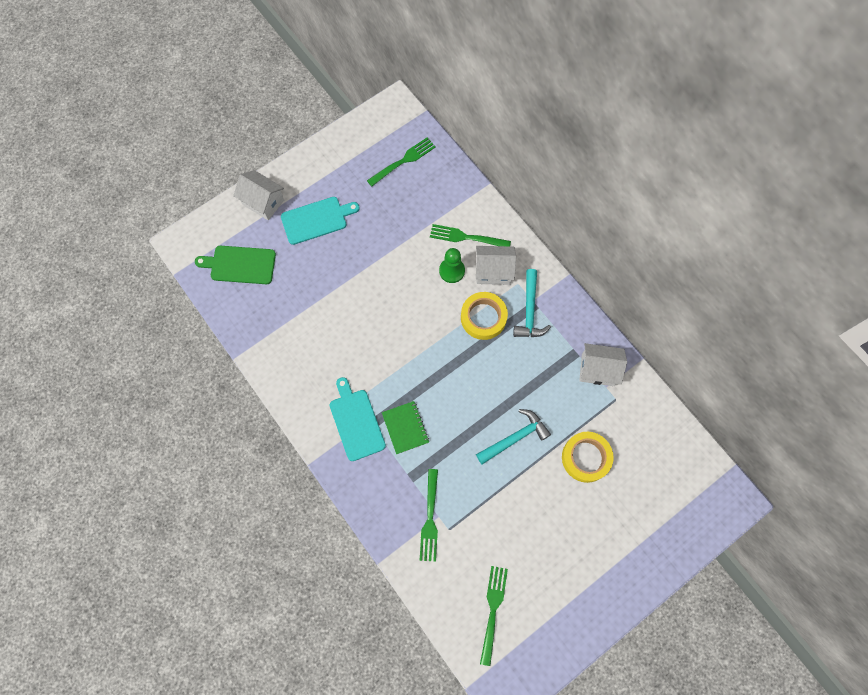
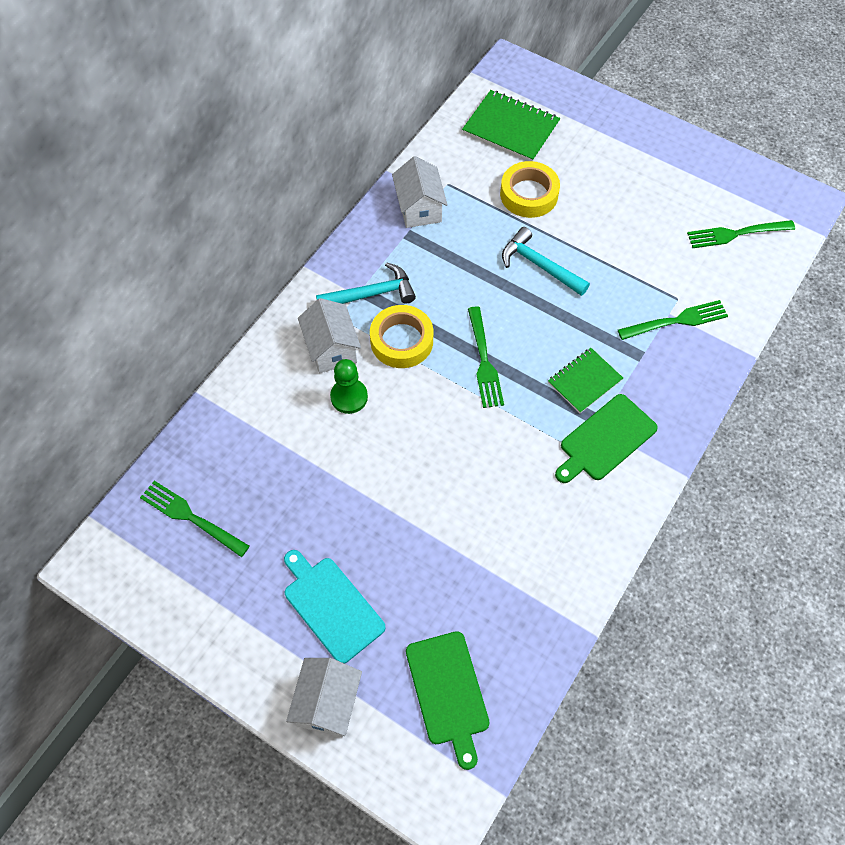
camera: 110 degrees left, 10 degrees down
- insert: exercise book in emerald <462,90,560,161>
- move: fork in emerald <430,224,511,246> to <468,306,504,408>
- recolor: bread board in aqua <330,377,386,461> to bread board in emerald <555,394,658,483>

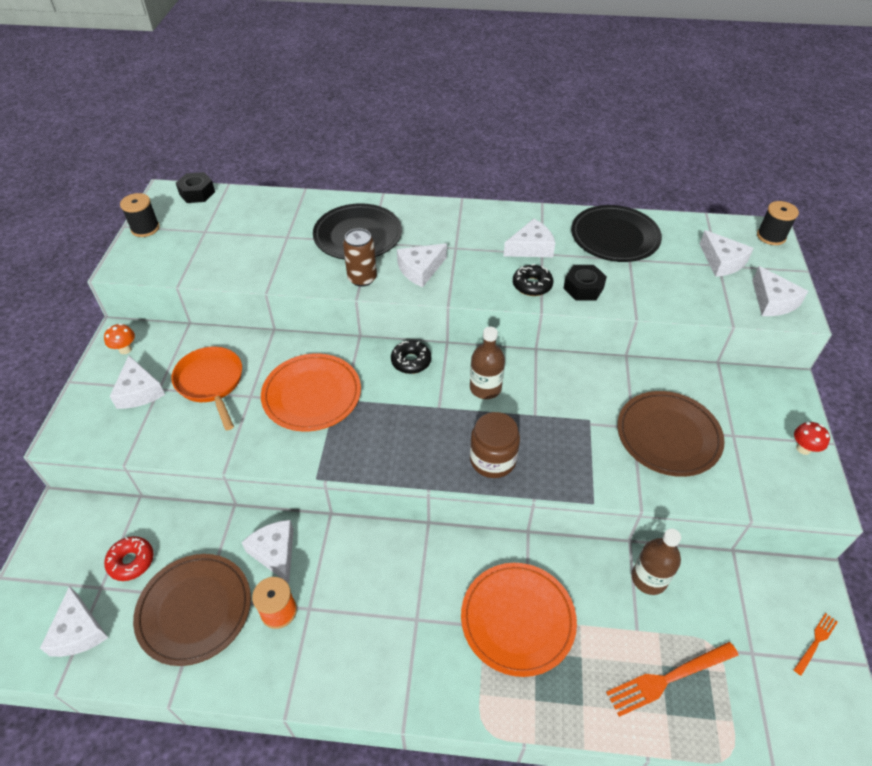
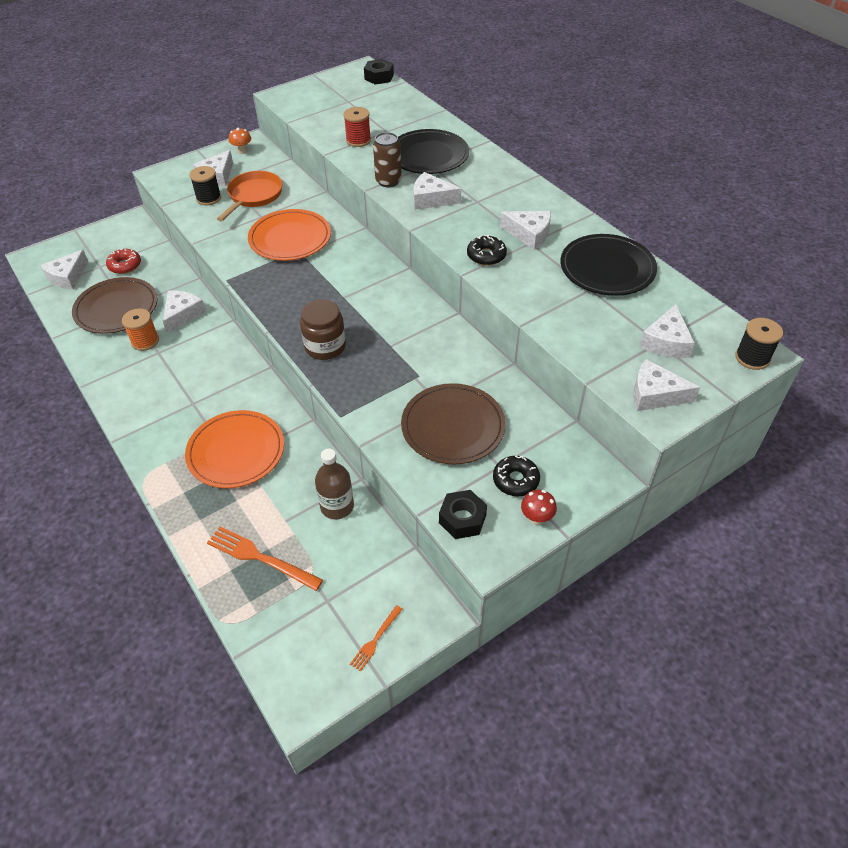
camera: 50 degrees right, 0 degrees up
- delete: bottle in russet <470,327,505,399>
- insert: reel of thread in scarlet <343,107,371,147>
- move: reel of thread in black <120,193,160,237> to <189,166,221,205>
- move: doughnut in black <391,341,431,374> to <493,455,540,496>
- move: nut in black <564,265,607,300> to <439,490,487,539>
- rotate: cheese in white <752,266,808,316> = <633,359,700,411> 75 degrees clockwise
- rotate: fork in bright orange <794,613,838,676> = <350,605,403,672> 120 degrees clockwise

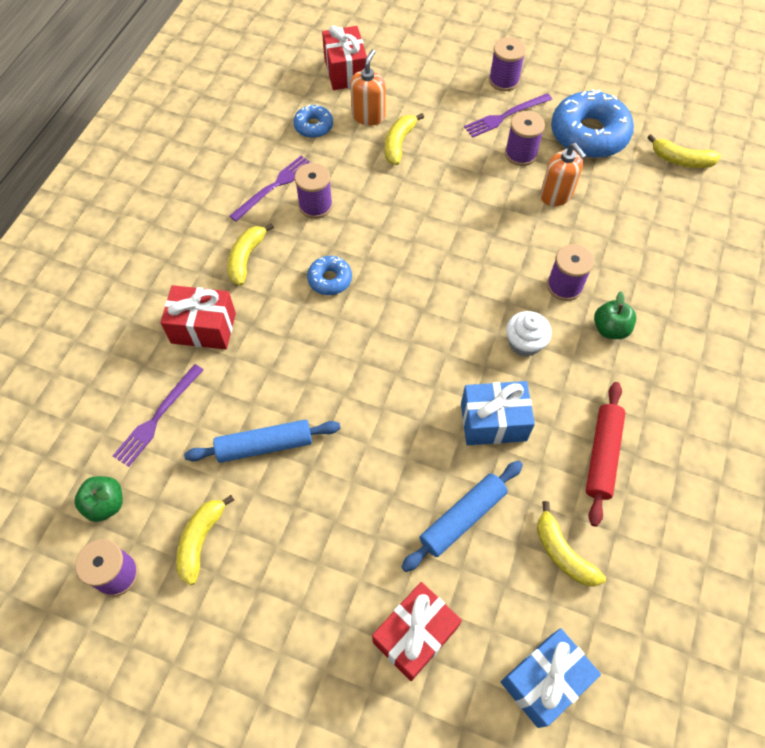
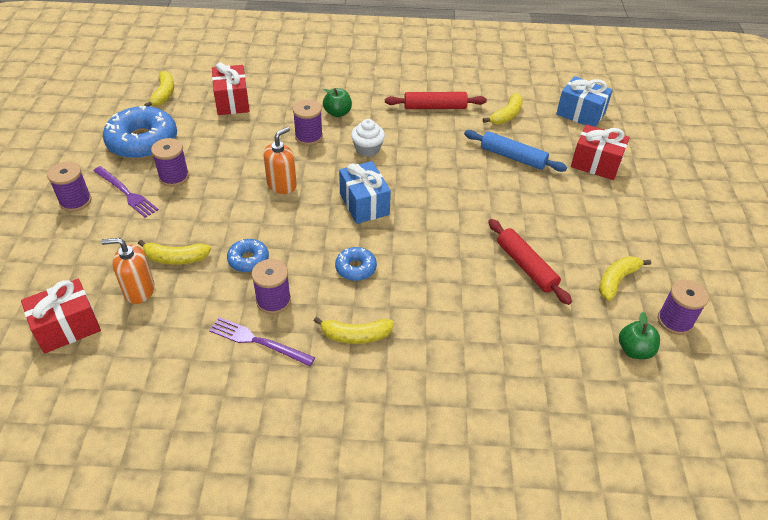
camera: 110 degrees left, 15 degrees down
- delete: fork in purple <113,364,203,467>
- move: wrapped gift in scarlet <160,285,236,349> to <212,62,250,115>
- move: doughnut in royal blue <293,104,333,138> to <227,239,269,272>
- move: wrapped gift in royal blue <461,381,535,445> to <339,161,391,224>
- move: soap pump in bright orange <540,143,586,206> to <263,127,297,194>
- recolor: rolling pin in royal blue <184,420,341,463> to rolling pin in scarlet <488,219,572,305>
- rotate: banana fruit in golden <176,495,234,585> = <599,256,651,301> 135 degrees clockwise

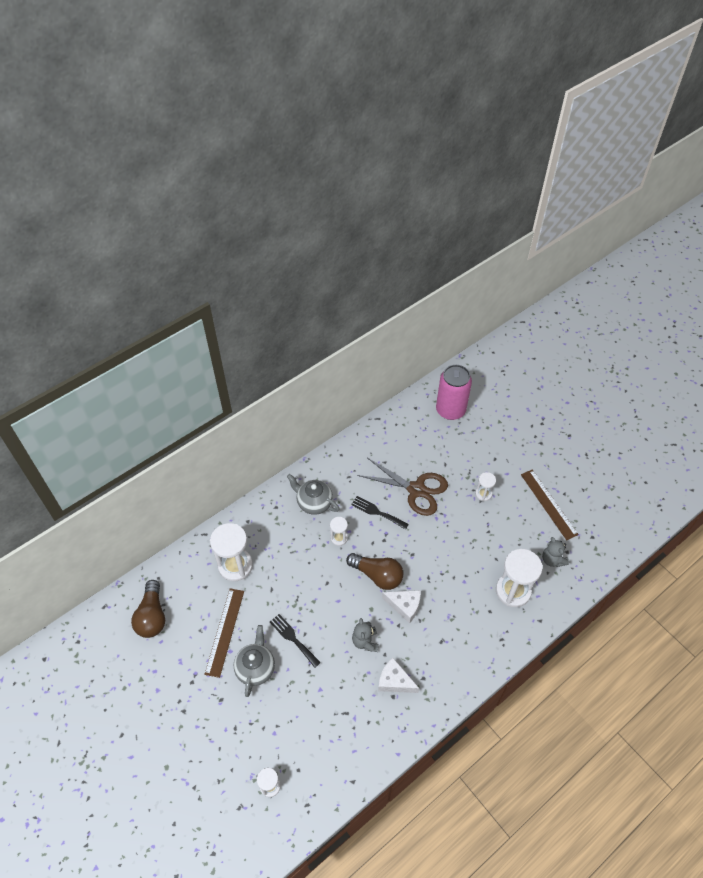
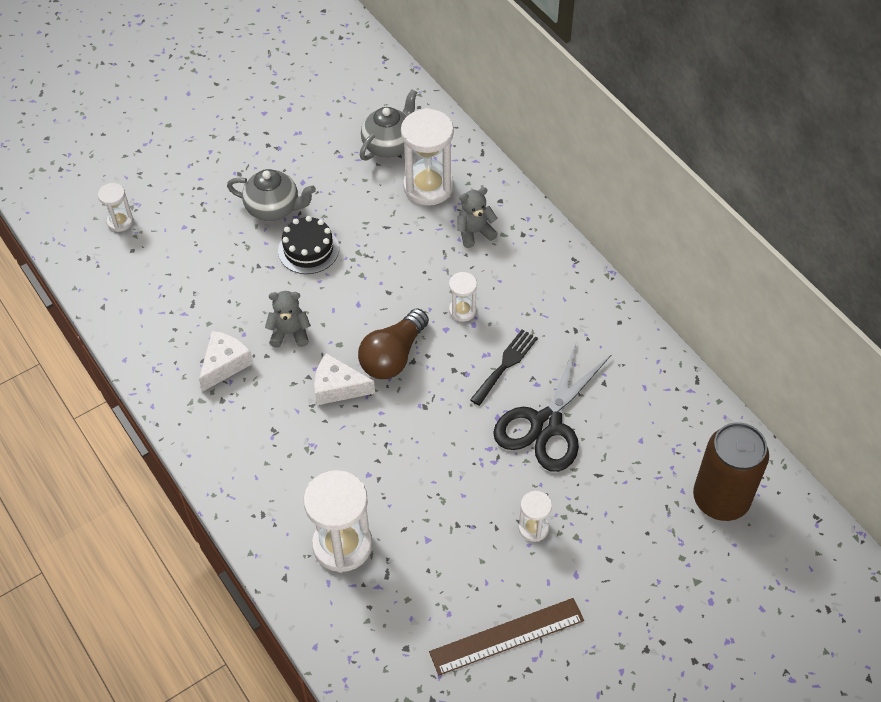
camera: 95 degrees right, 0 degrees up
- delete: bulb in russet <131,580,165,638>
- delete: ruler in russet <204,588,244,678>
- move: teapot in grey <287,474,339,515> to <360,89,417,161>
- move: stuffed bear in grey <542,537,569,567> to <457,187,498,248>
- replace: fork in black <270,614,321,668> to layer cake in black <278,216,339,274>
- recolor: scissors in russet <357,458,448,516> to scissors in black <493,341,612,472>
- recolor: tin in rose-pink <436,365,472,420> to tin in russet <693,422,769,521>
- rotate: cheese in white <382,590,421,623> = <314,353,375,405> 75 degrees clockwise

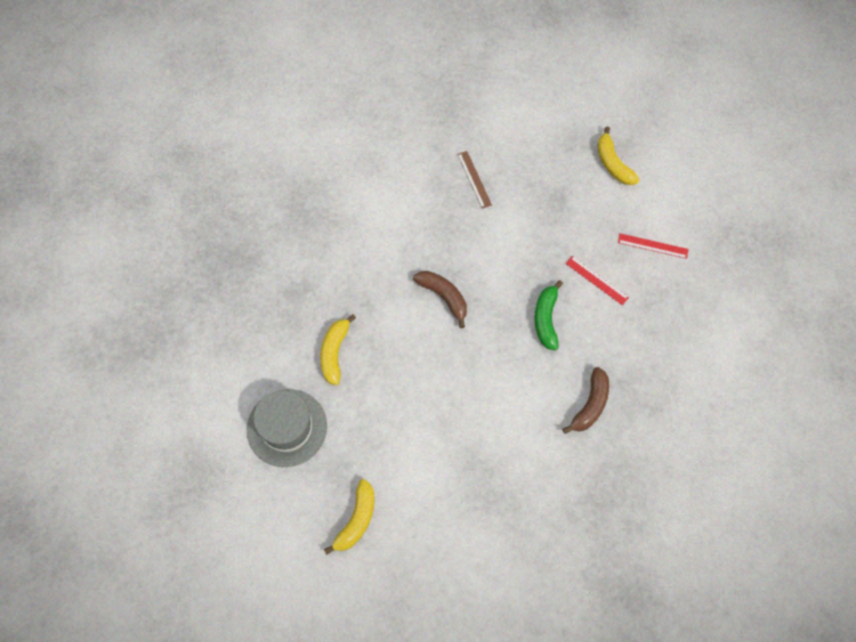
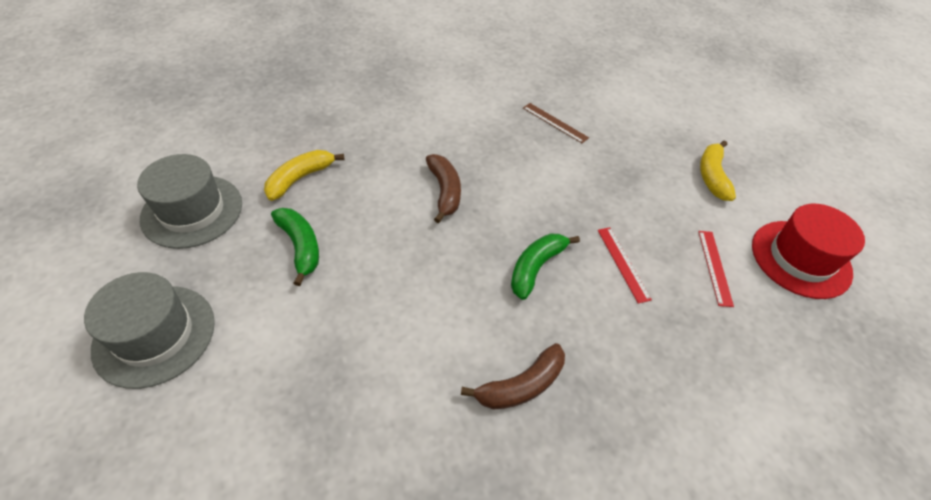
camera: 30 degrees right, 15 degrees down
- insert: banana fruit in emerald <271,208,319,286>
- insert: top hat in scarlet <752,204,865,299>
- replace: banana fruit in golden <324,479,375,555> to top hat in grey <84,272,215,389>
- rotate: ruler in russet <457,151,492,209> = <523,103,589,143> 60 degrees counterclockwise
- rotate: ruler in scarlet <618,233,689,259> = <698,231,734,307> 45 degrees clockwise

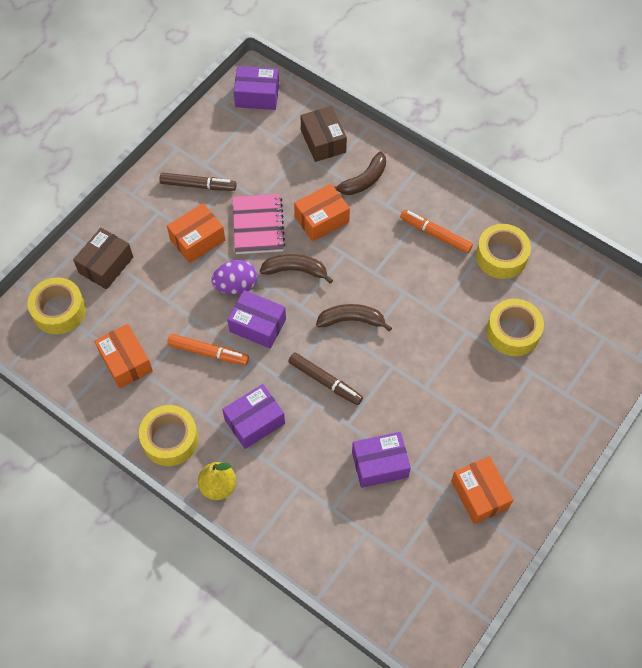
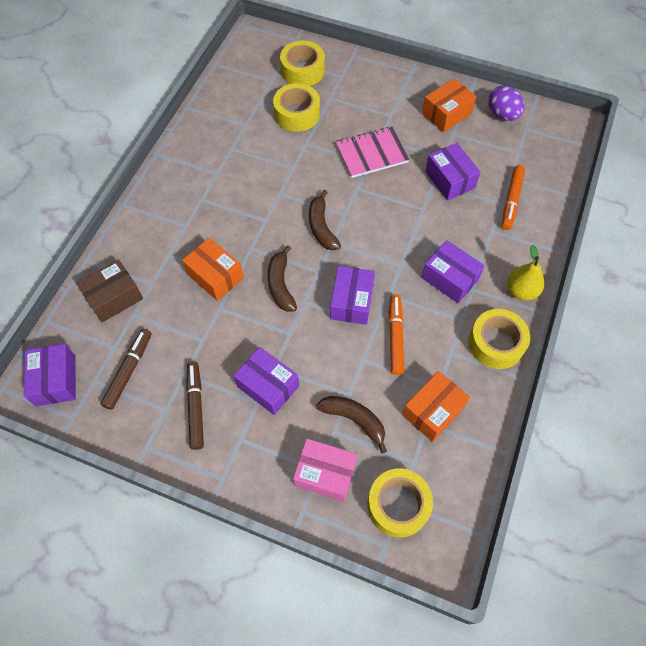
camera: 105 degrees left, 0 degrees up
- move: toy egg in purple <211,260,257,295> to <488,85,524,121>
- move: exercise book in rose-pink <233,194,285,254> to <336,127,409,178>
- move: marker in russet <288,352,363,405> to <101,329,152,410>
- move: banana fruit in russet <334,152,386,195> to <316,396,387,454>
- move: marker in bright orange <400,209,473,254> to <502,165,525,230>
- move: tape in golden <476,224,531,279> to <280,41,325,86>
- recolor: box in russet <73,228,133,289> to box in rose-pink <293,438,358,502>
- recolor: box in bright orange <167,203,225,263> to box in purple <234,347,299,415>

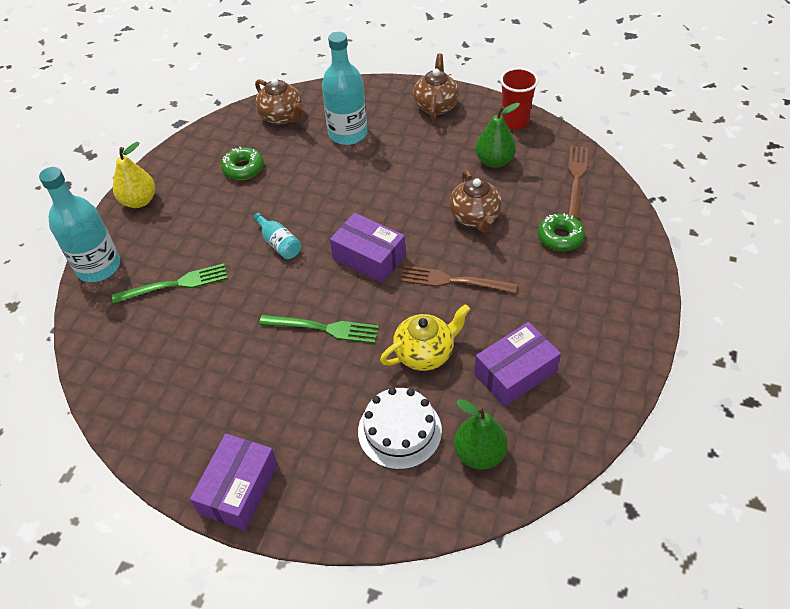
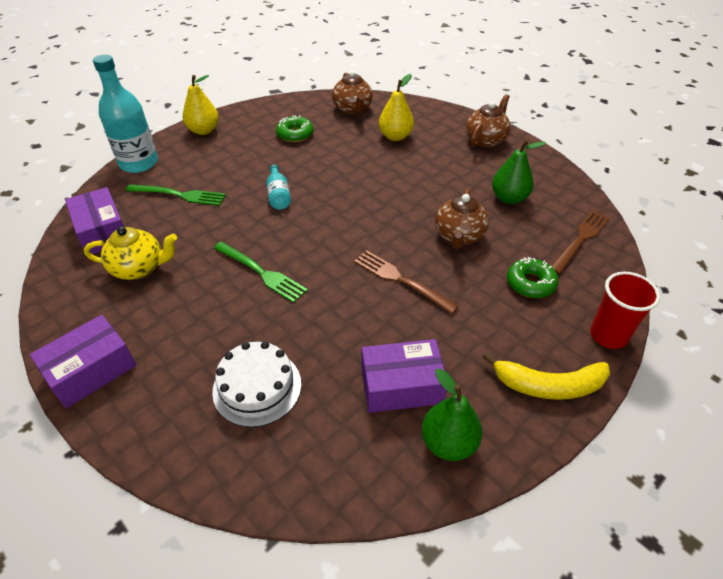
camera: 25 degrees right, 5 degrees down
- insert: banana fruit in golden <482,352,610,400>
- move: box in purple <330,212,406,283> to <65,187,124,254>
- move: teapot in golden <380,304,470,371> to <84,227,177,280>
- move: pear fruit in emerald <454,399,508,470> to <422,369,483,461>
- move: cup in scarlet <500,68,538,130> to <590,272,660,349>
- replace: bottle in aqua <322,32,367,145> to pear fruit in golden <379,74,414,141>

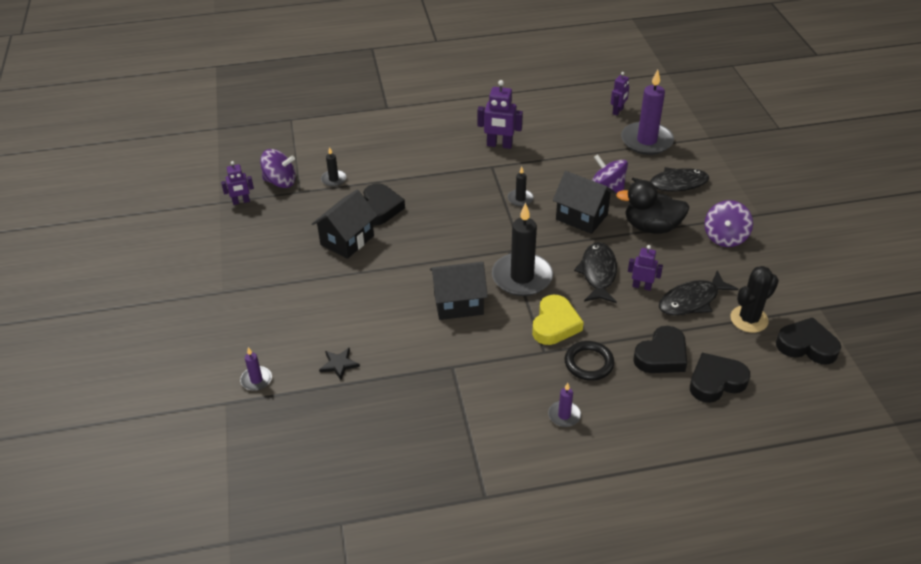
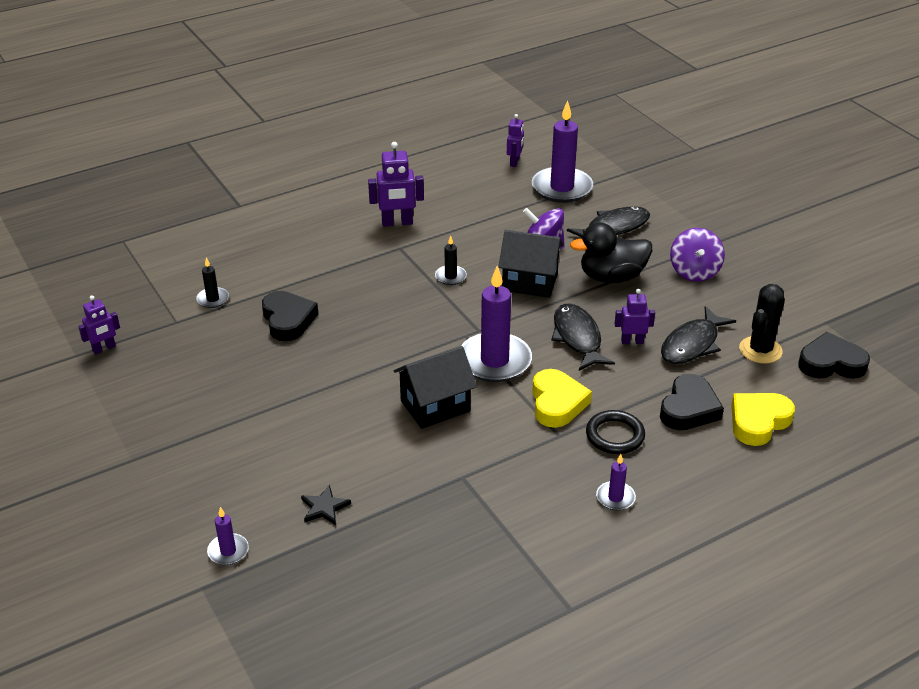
camera: 20 degrees left, 5 degrees down
- delete: spinning top in purple <260,149,296,188>
- delete: house in black <312,190,377,259>
- recolor: candle in black <492,203,553,296> to candle in purple <461,266,532,382>
- recolor: heart in black <690,353,750,403> to heart in golden <731,393,795,446>

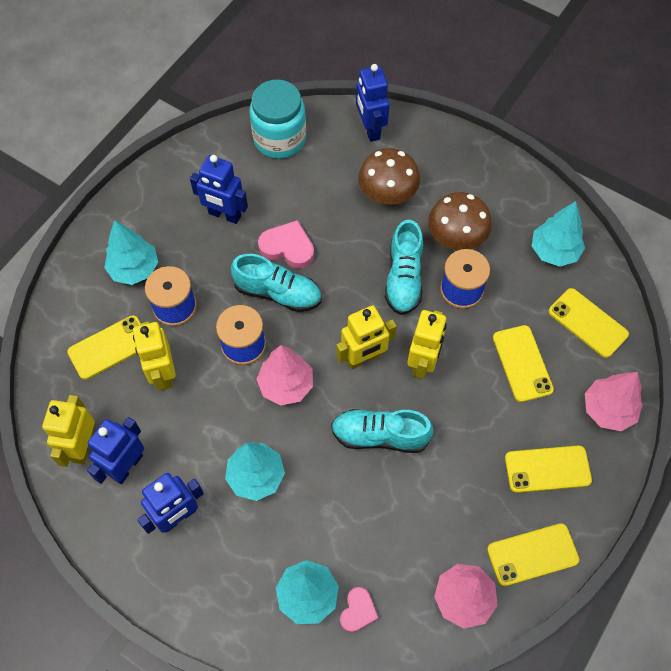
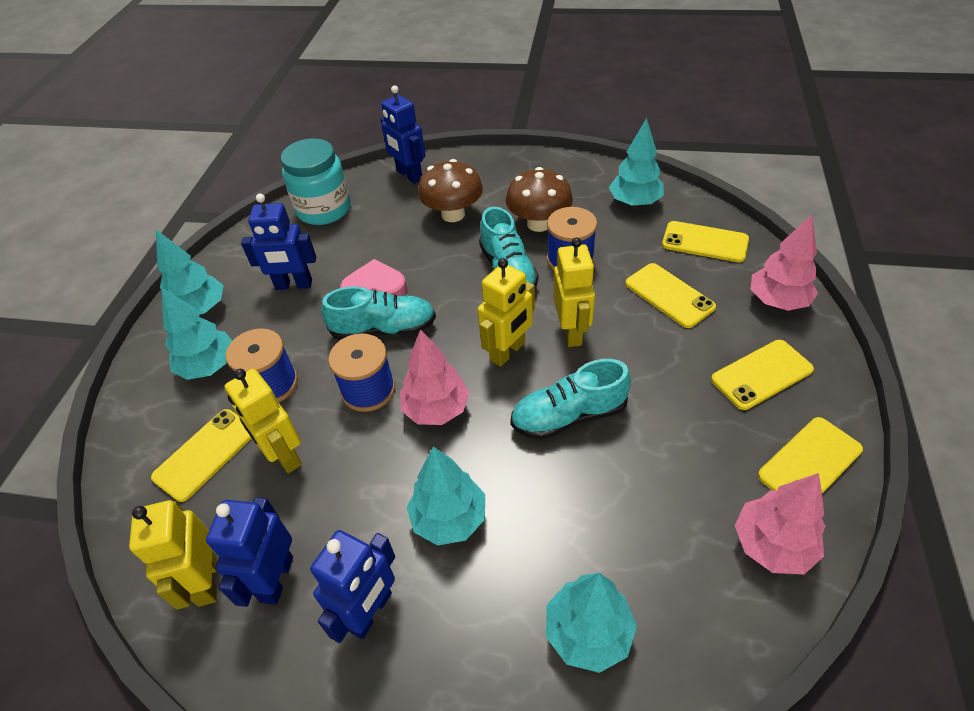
camera: 20 degrees left, 15 degrees down
- delete: heart in rose-pink <340,587,379,633>
- insert: toy tree in aqua <156,230,224,314>

